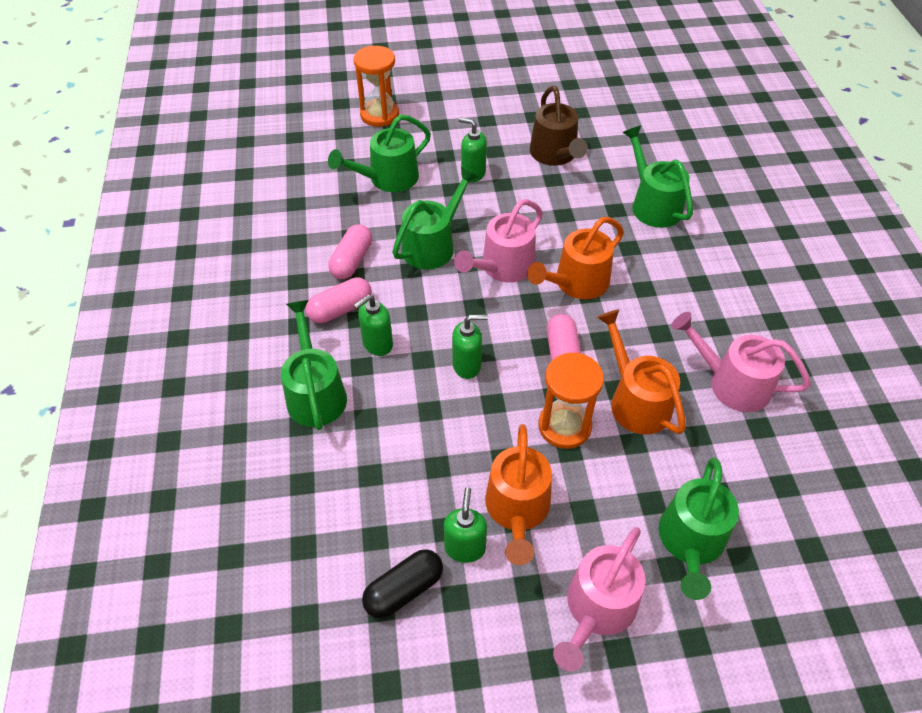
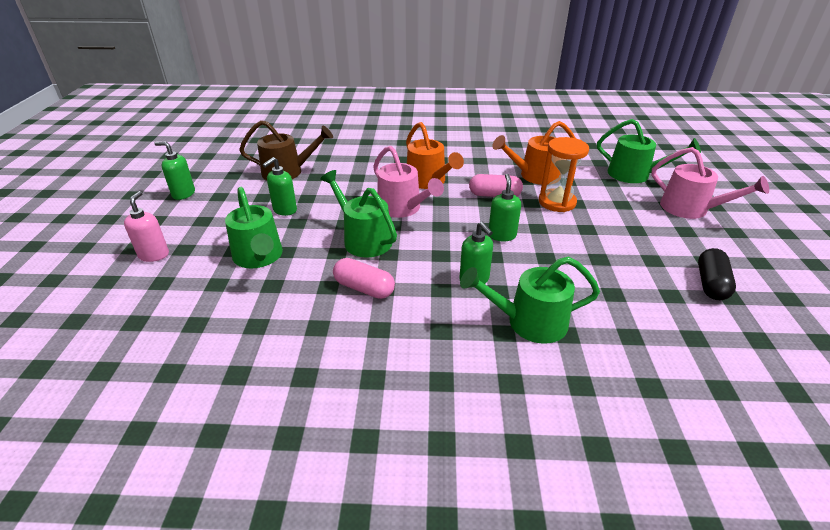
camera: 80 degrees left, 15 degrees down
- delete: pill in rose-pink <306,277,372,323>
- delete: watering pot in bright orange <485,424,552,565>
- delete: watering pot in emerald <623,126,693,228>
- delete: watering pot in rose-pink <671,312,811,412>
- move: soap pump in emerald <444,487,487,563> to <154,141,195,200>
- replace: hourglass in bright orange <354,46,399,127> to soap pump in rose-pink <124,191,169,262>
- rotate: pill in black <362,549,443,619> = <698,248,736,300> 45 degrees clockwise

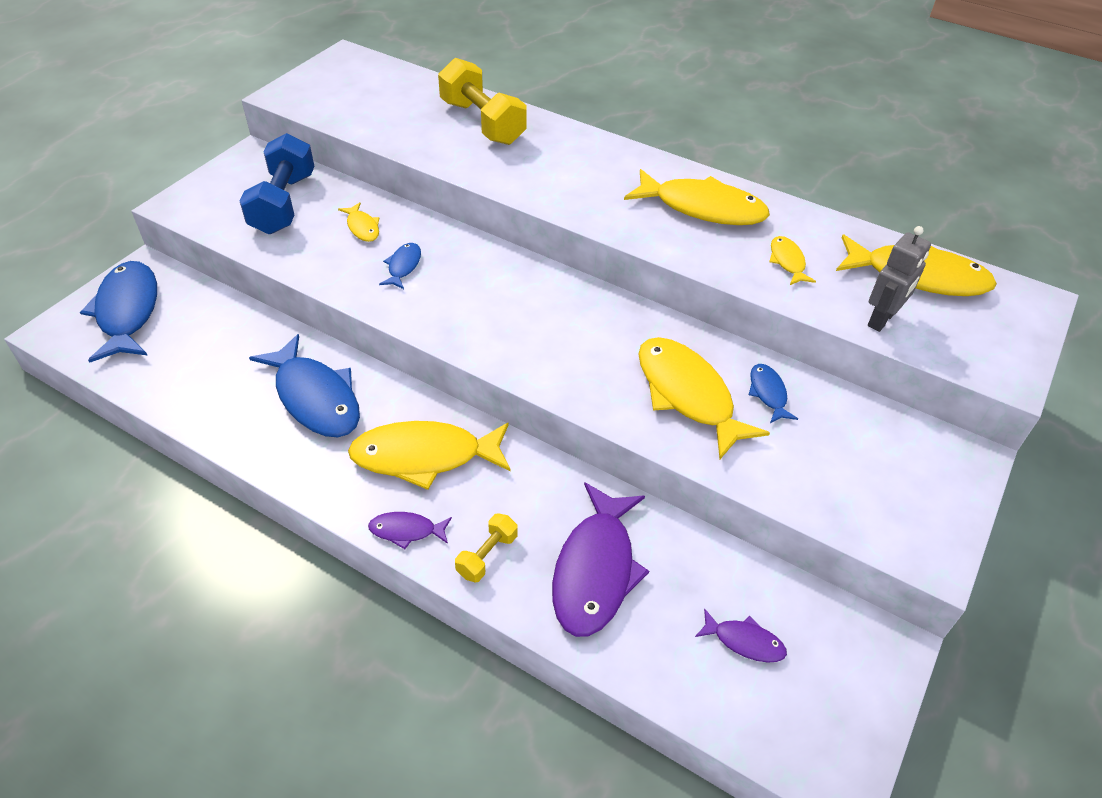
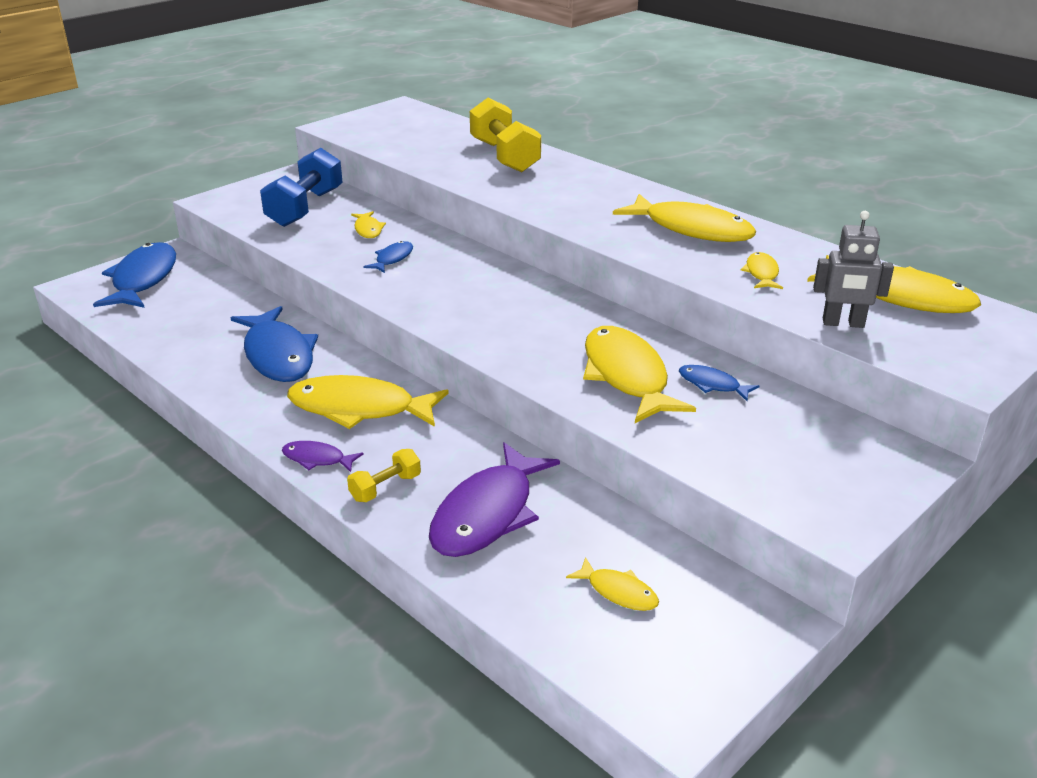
camera: 15 degrees right, 15 degrees down
- recolor: fish figure in purple <695,609,787,662> to fish figure in golden <566,557,659,611>
- rotate: fish figure in royal blue <749,364,798,423> = <679,365,760,401> 60 degrees counterclockwise
- rotate: robot in grey <868,226,931,332> = <813,211,894,328> 45 degrees clockwise

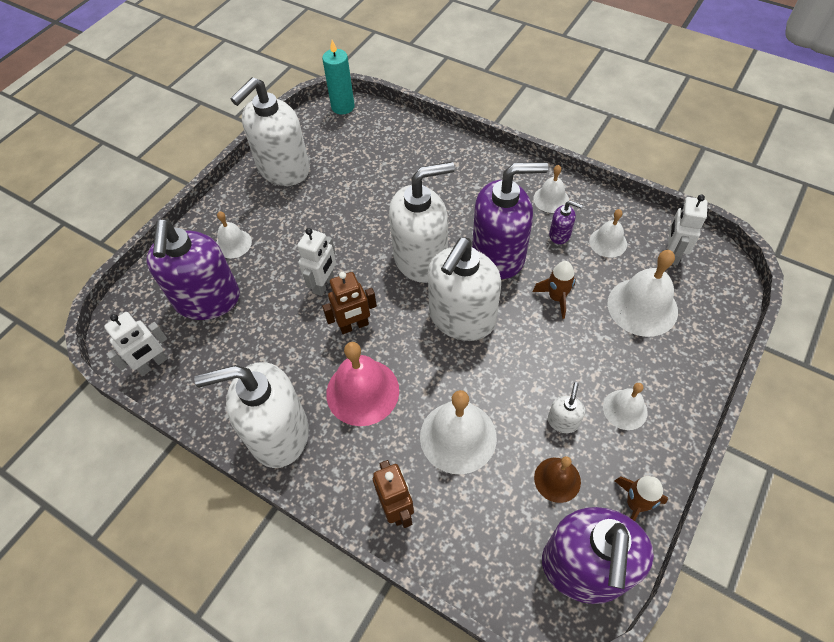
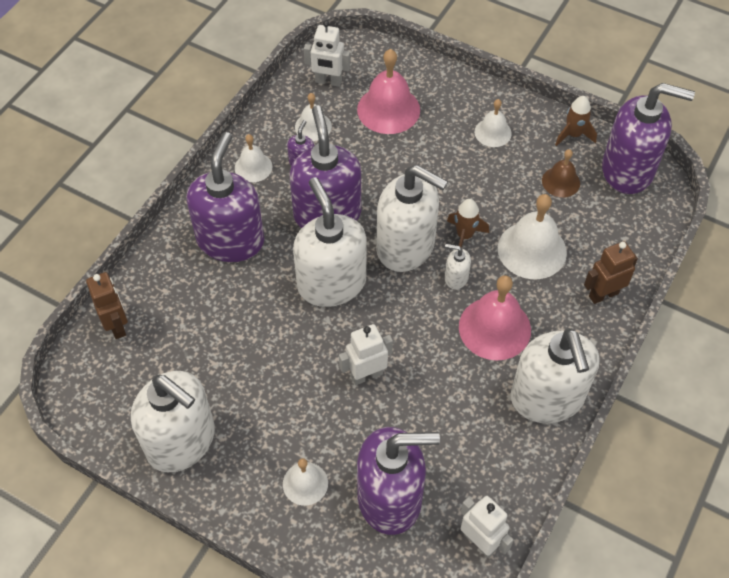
camera: 95 degrees left, 0 degrees up
- delete: candle in aqua <322,40,355,114>
- insert: soap pump in purple <186,132,264,262>
- move: robot in russet <322,272,377,334> to <86,272,128,339>
- move: rocket in russet <533,261,576,319> to <447,199,489,247>
- move: soap pump in white <548,382,585,433> to <445,244,471,289>
- recolor: bell in white <607,250,678,337> to bell in rose-pink <357,49,420,134>
- rotate: robot in white <297,228,336,296> = <339,324,393,385> 45 degrees counterclockwise

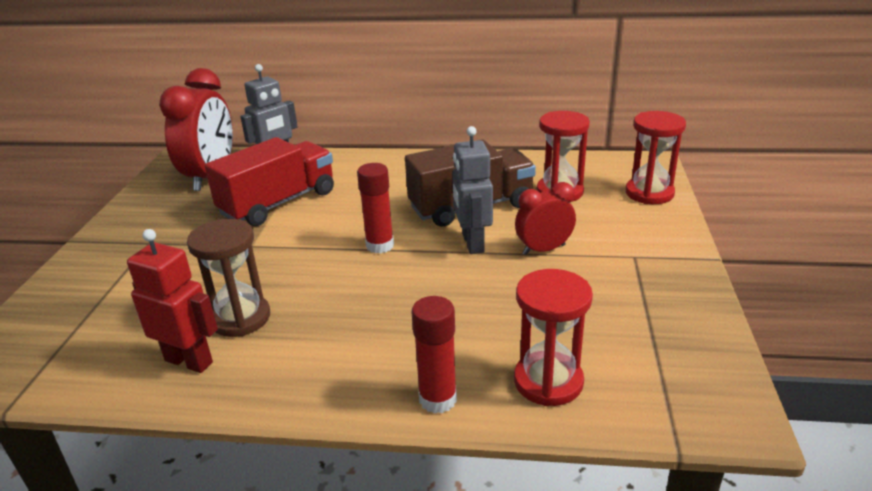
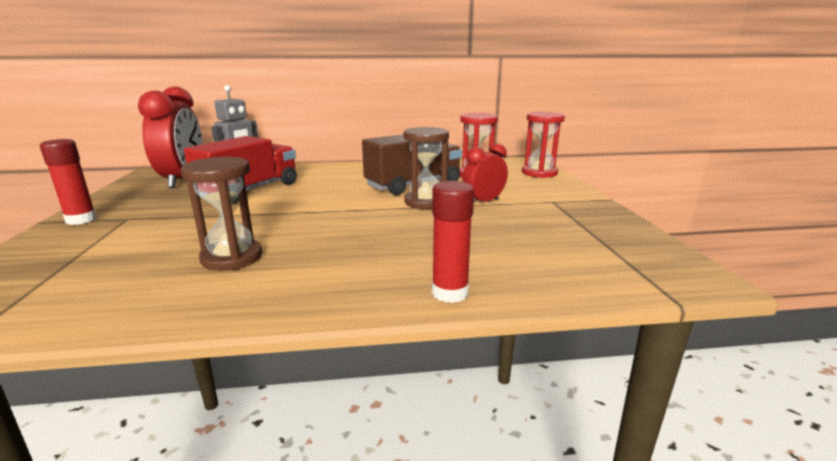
camera: 15 degrees left, 10 degrees down
- delete: robot in scarlet <127,229,218,373>
- delete: hourglass in scarlet <514,269,593,406>
- move: stick of glue in scarlet <357,163,394,253> to <40,139,97,225>
- replace: robot in grey <452,126,493,254> to hourglass in russet <404,127,449,209>

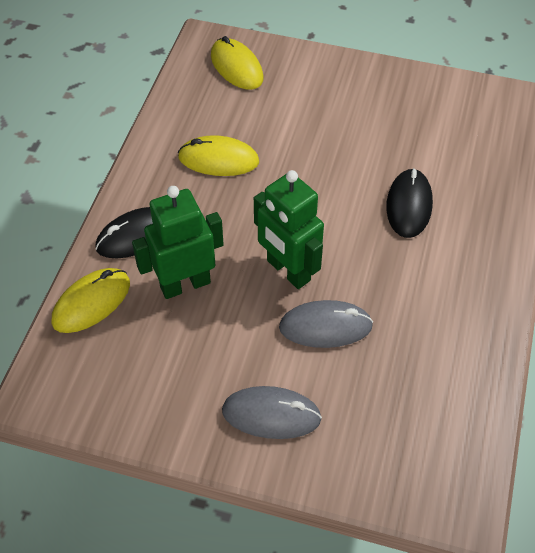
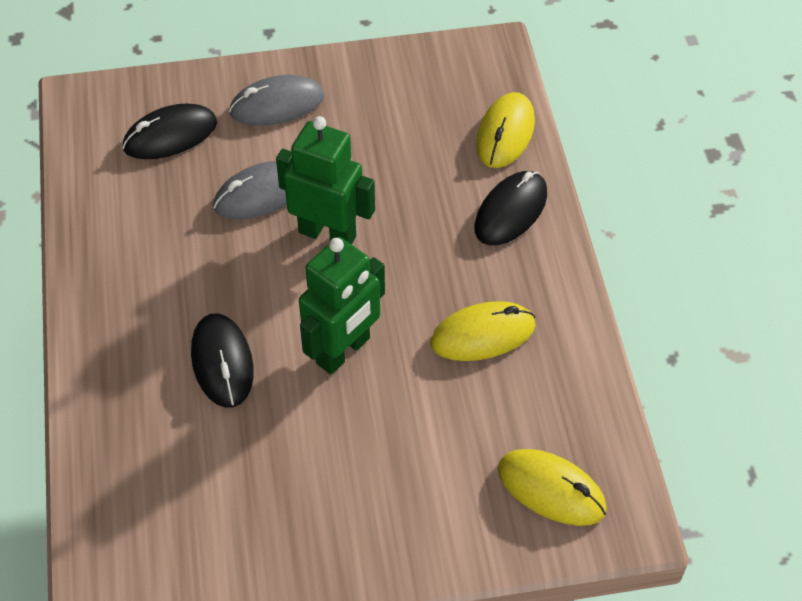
camera: 155 degrees right, 0 degrees up
- insert: PC mouse in black <122,104,217,159>
- move: robot in emerald <132,186,224,299> to <299,237,385,374>

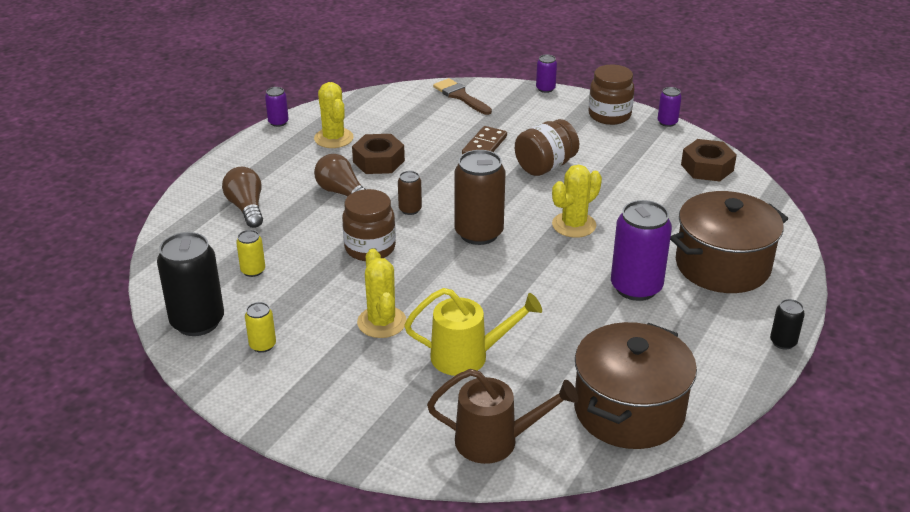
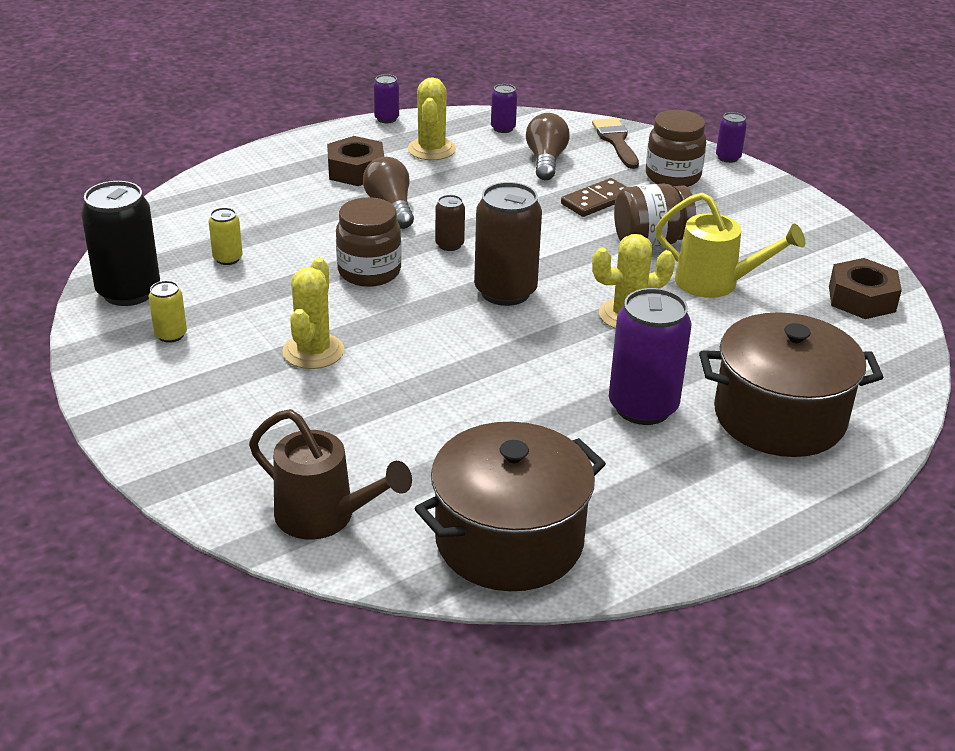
camera: 25 degrees right, 0 degrees up
- delete: tin in black <770,299,805,350>
- move: bulb in russet <222,167,263,228> to <526,113,570,180>
- move: nut in russet <352,134,405,174> to <327,136,384,186>
- move: watering pot in golden <404,288,542,376> to <655,192,805,298>
- move: jar in russet <589,65,634,125> to <646,110,706,187>
- move: tin in purple <658,87,682,127> to <491,84,517,133>

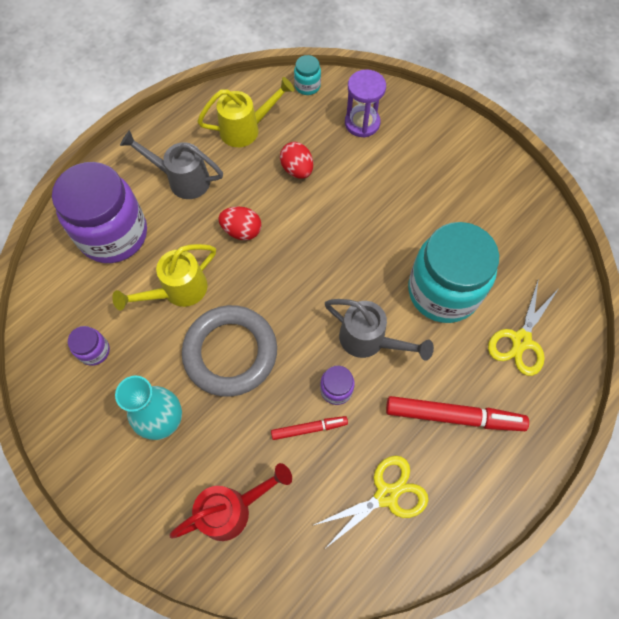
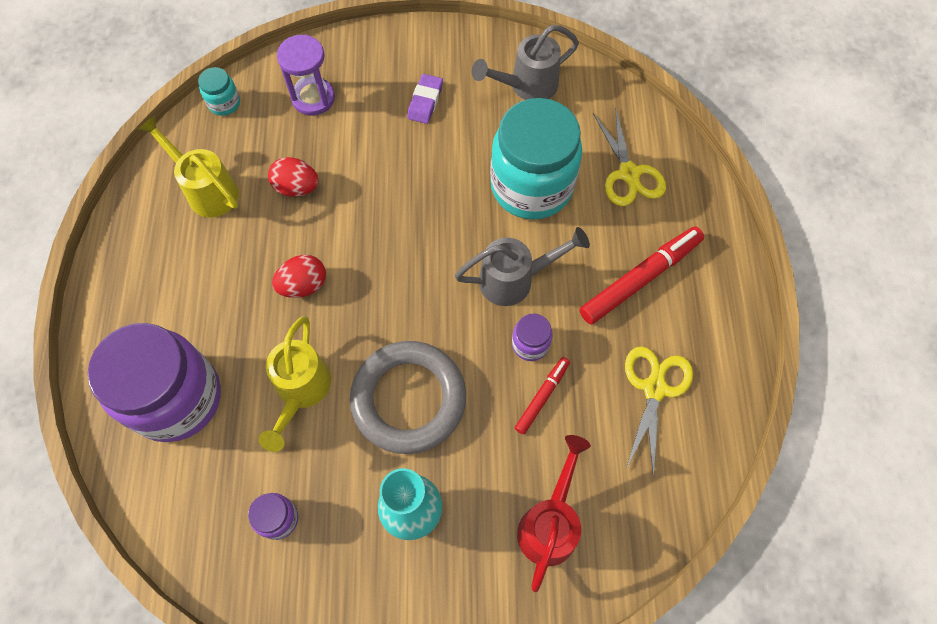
camera: 45 degrees left, 0 degrees up
- insert: pencil eraser in purple <407,74,443,124>
- move: watering pot in grey <120,130,223,199> to <472,25,579,100>
- rotate: watering pot in golden <197,77,295,147> = <138,115,239,218> 75 degrees counterclockwise

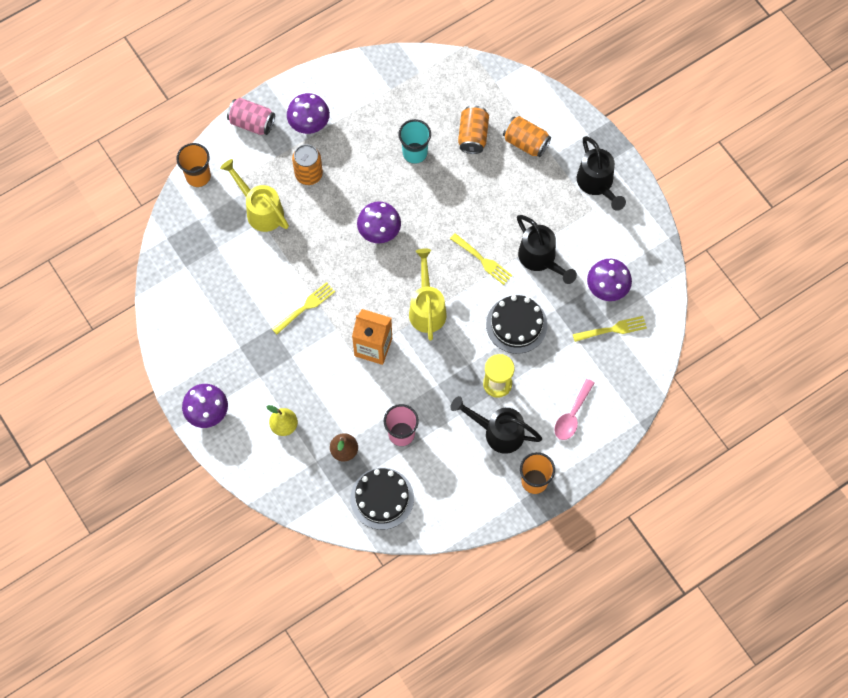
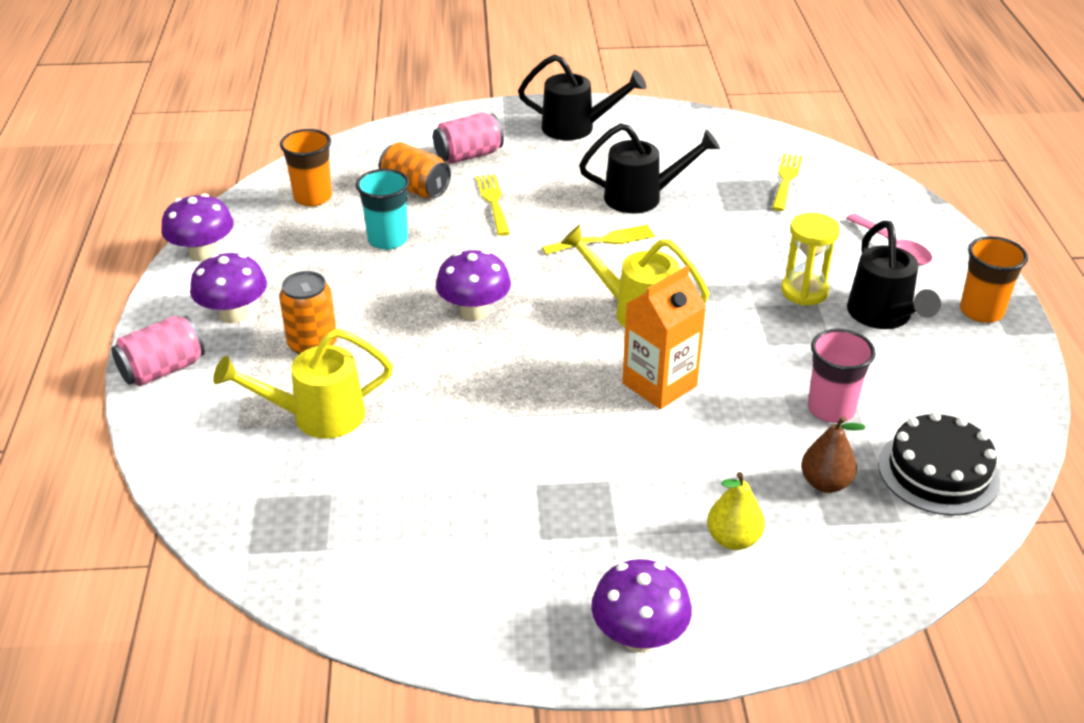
camera: 60 degrees left, 30 degrees down
- delete: layer cake in black <486,295,547,354>
- move: cup in bright orange <176,143,211,187> to <280,129,332,206>
- move: fork in golden <272,282,335,334> to <476,174,510,236>
- move: fungus in purple <587,259,632,301> to <161,193,234,262>
- recolor: tin in bright orange <503,116,551,157> to tin in rose-pink <433,113,504,164>
- rotate: watering pot in black <450,396,542,454> = <847,221,941,329> 60 degrees counterclockwise

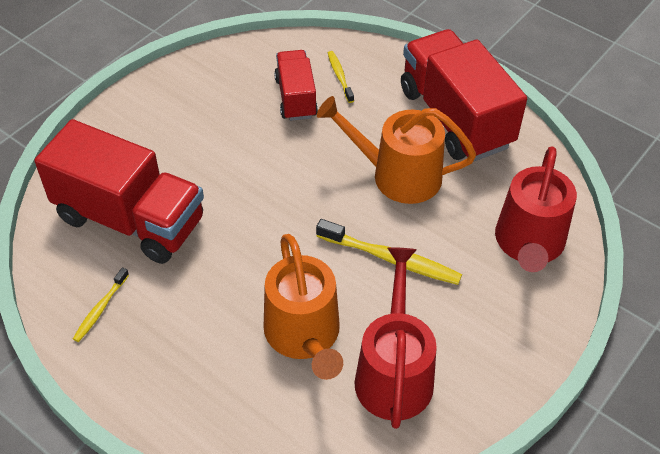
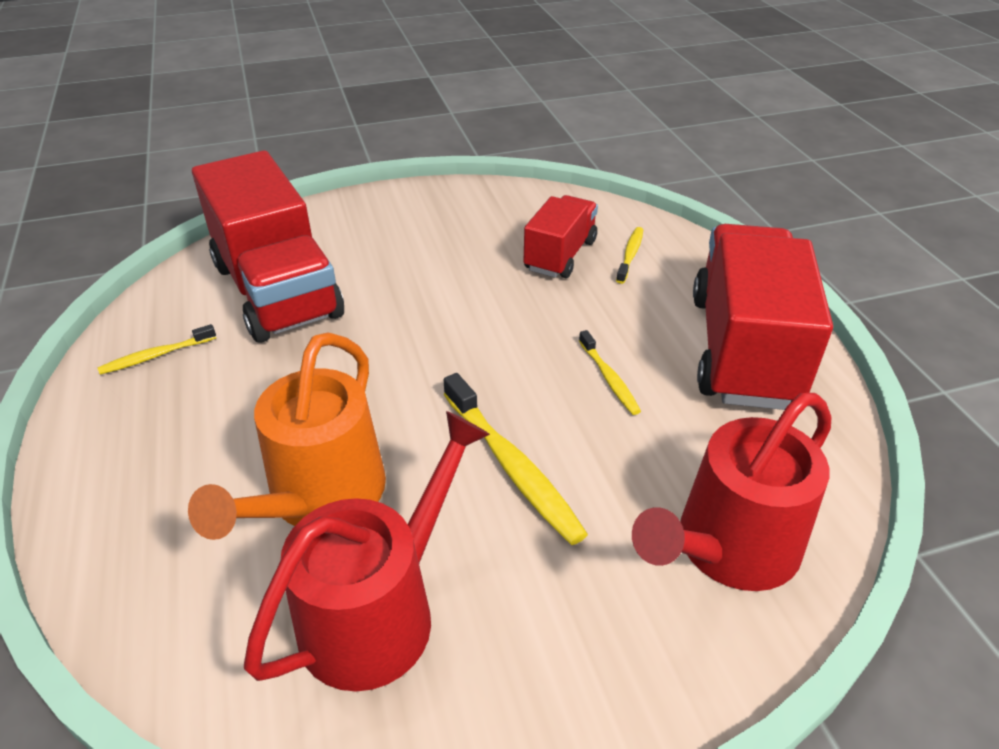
camera: 35 degrees right, 10 degrees down
- replace: watering pot in bright orange <317,96,476,204> to tooth brush in golden <579,330,641,415>

